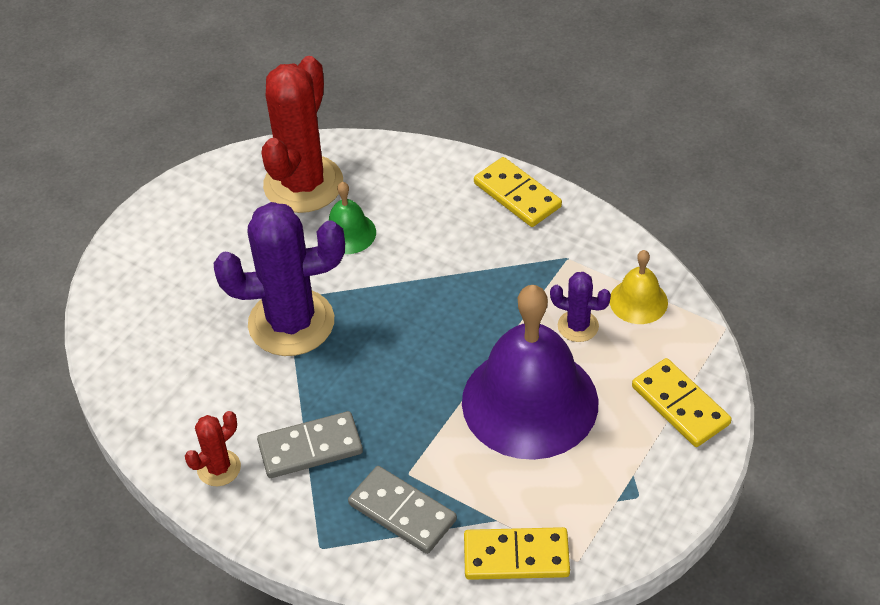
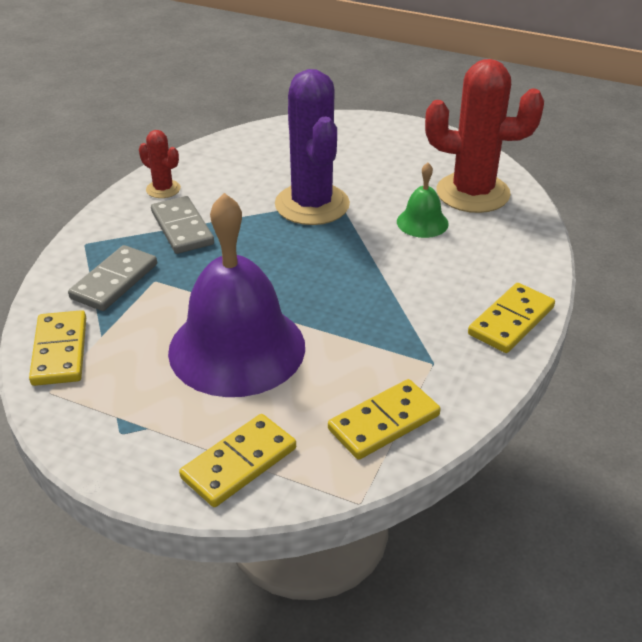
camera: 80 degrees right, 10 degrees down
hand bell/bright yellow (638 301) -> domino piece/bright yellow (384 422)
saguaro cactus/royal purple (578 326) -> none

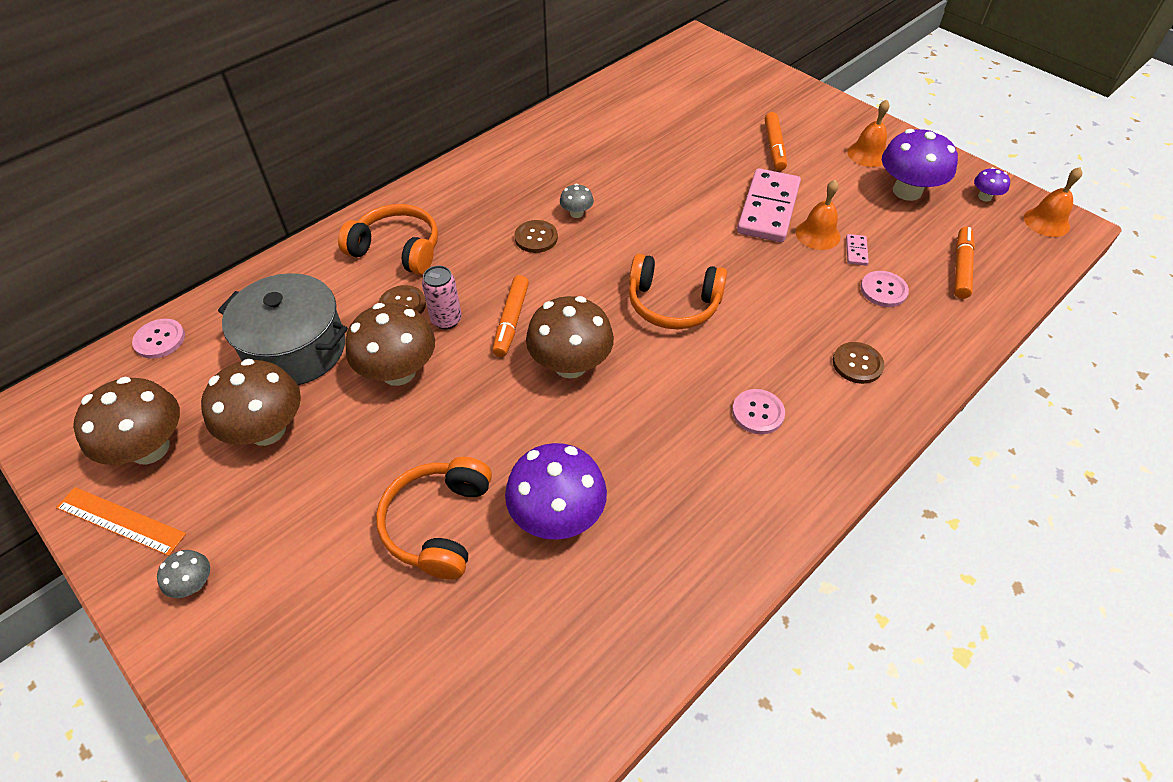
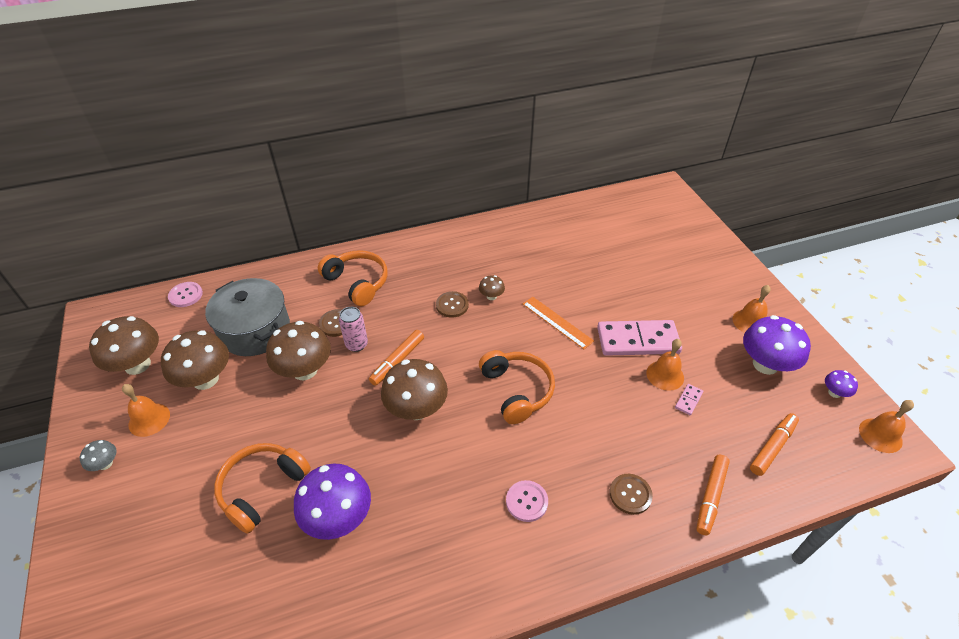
camera: 25 degrees right, 5 degrees down
none -> hand bell/orange-coloured (149 419)
toadstool/grey (576 213) -> toadstool/russet (491 296)
headset/orange-coloured (673 304) -> headset/orange-coloured (517 390), 150 degrees counterclockwise
measuring stick/orange-coloured (120 521) -> measuring stick/orange-coloured (557 322), move
domino piece/rosy (768 209) -> domino piece/rosy (638 340), 45 degrees clockwise
marker/orange-coloured (774 147) -> marker/orange-coloured (710 497), move
button/rosy (883 290) -> none

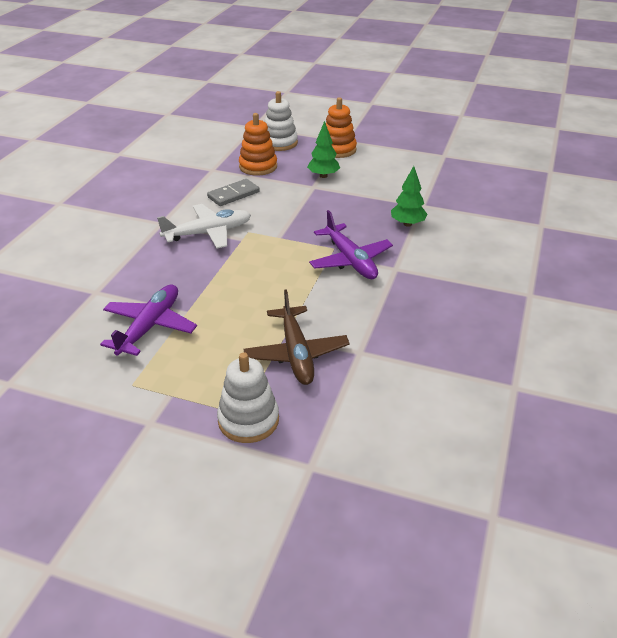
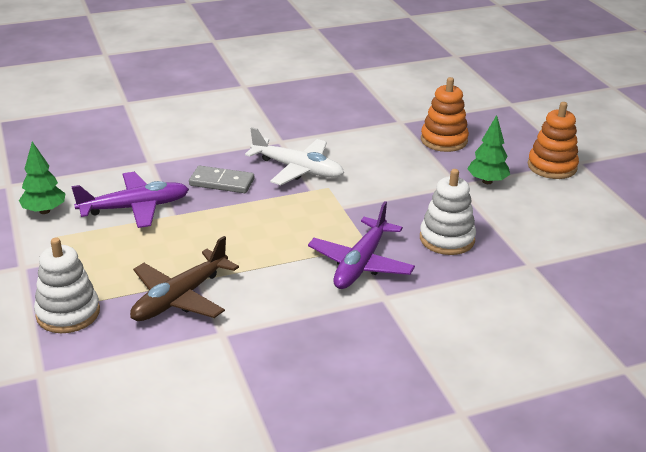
camera: 50 degrees right, 5 degrees down
toy tree/emerald (407 224) -> toy tree/emerald (44 211), move
domino piece/grey (233 194) -> domino piece/grey (222 182), move
stacking toy/snow-white (279 143) -> stacking toy/snow-white (447 239), move

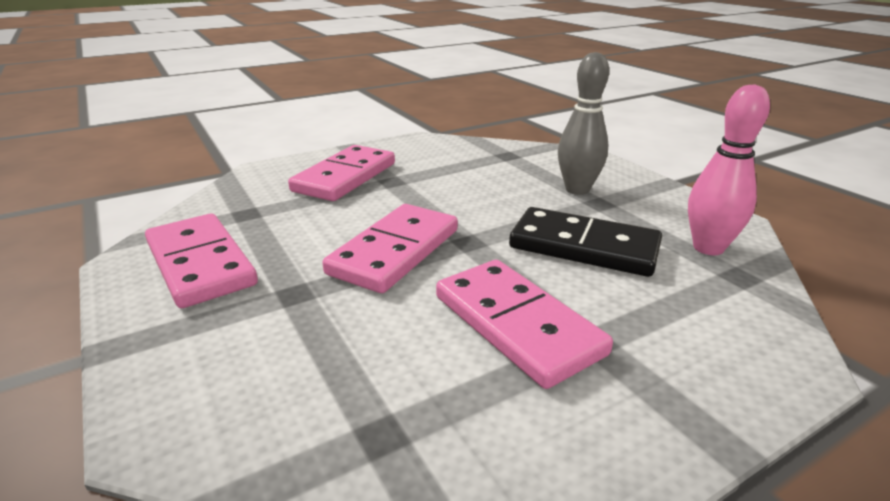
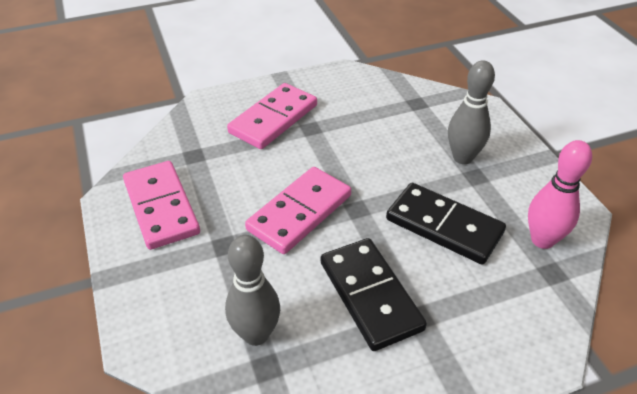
camera: 10 degrees right, 15 degrees up
none -> tenpin/grey (256 334)
domino piece/rosy (517 324) -> domino piece/jet-black (370 295)

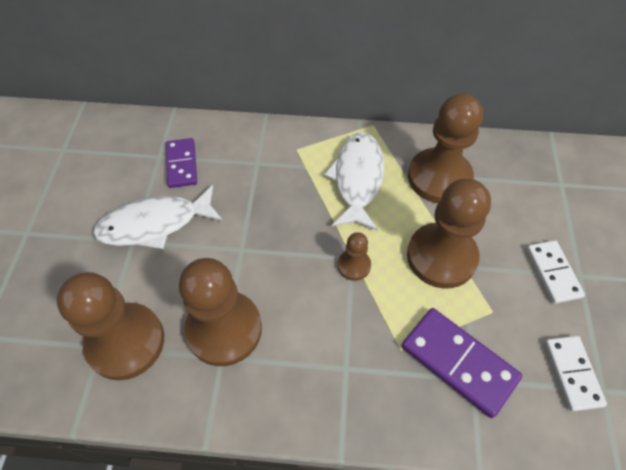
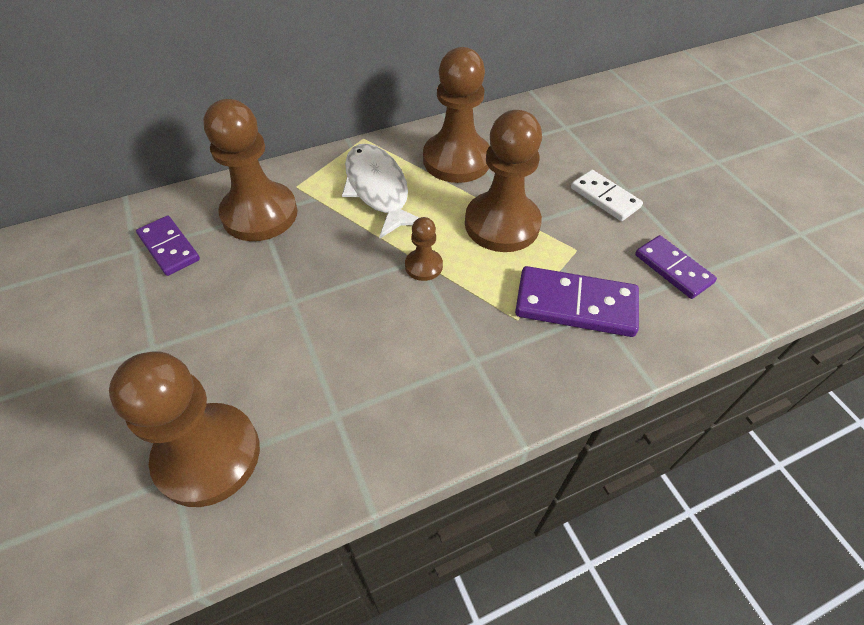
camera: 30 degrees left, 5 degrees down
game pawn/russet (224 329) -> game pawn/russet (260 214), move
domino piece/snow-white (572 373) -> domino piece/royal purple (673 269)
fish figure/snow-white (155 224) -> none

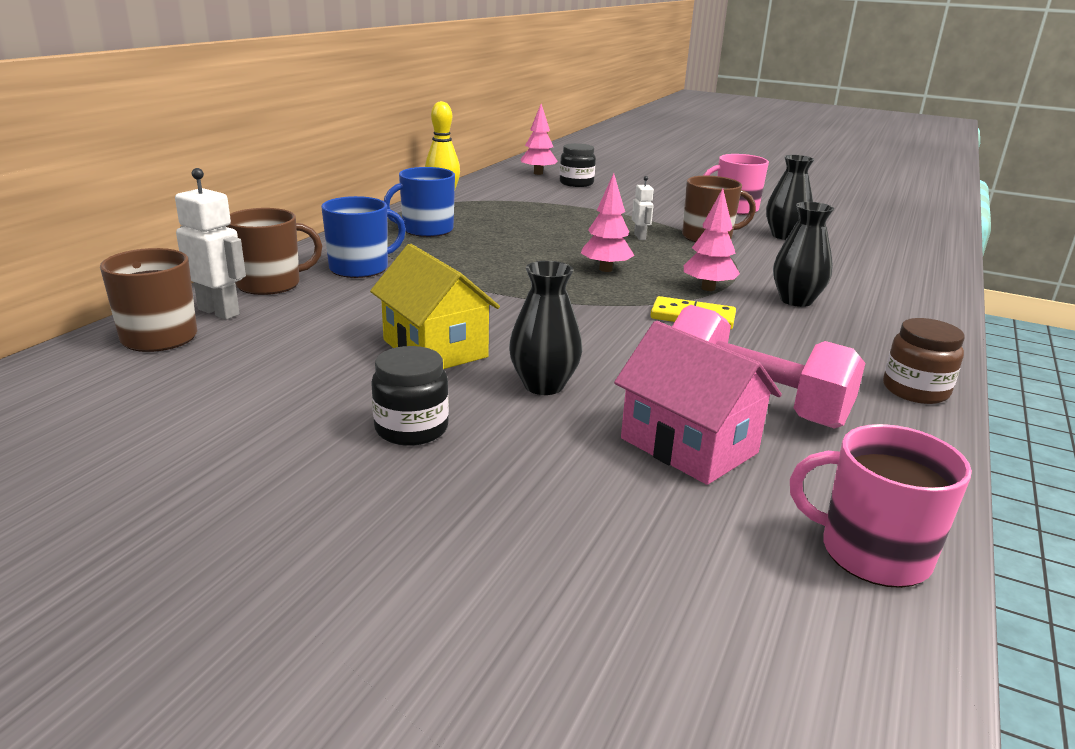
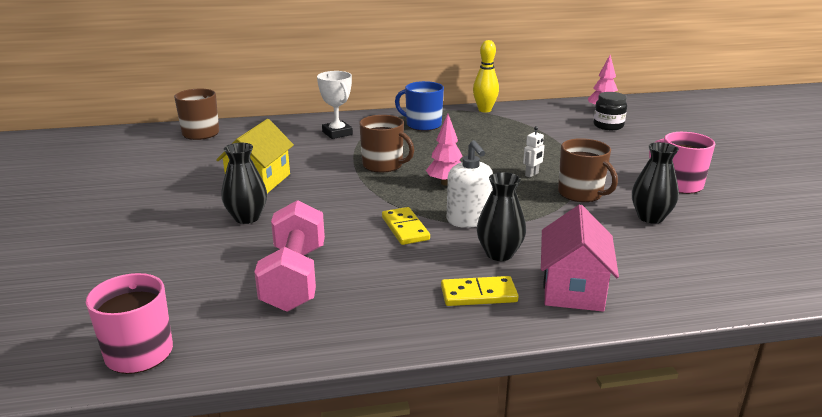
camera: 55 degrees right, 0 degrees up
tea mug/cobalt (360 268) -> trophy/snow-white (337 133)
tea mug/russet (270 284) -> tea mug/russet (383 165), move
none -> domino piece/bright yellow (478 294)
toy tree/rosy (708 288) -> soap pump/snow-white (468 220)
cottage/rosy (688 446) -> cottage/rosy (573 288), move
robot/snow-white (219 312) -> none
jar/jet-black (411 429) -> none
jar/russet (915 390) -> none

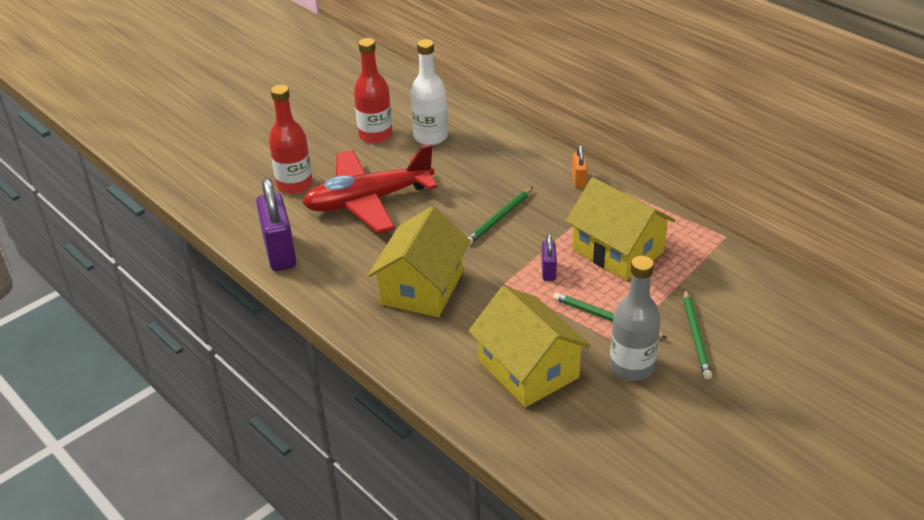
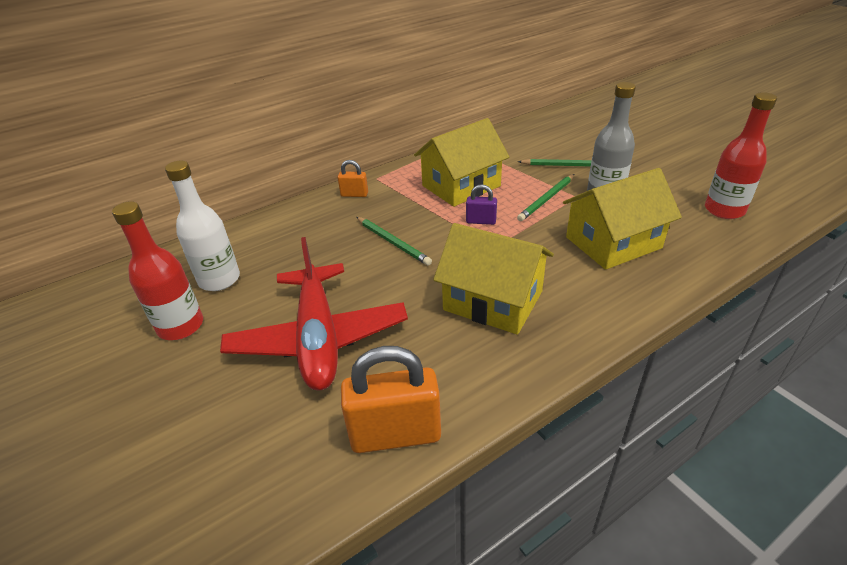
camera: 80 degrees left, 0 degrees up
padlock/royal purple (280 252) -> padlock/orange-coloured (395 434)
drink bottle/red (295 185) -> drink bottle/red (724 210), move

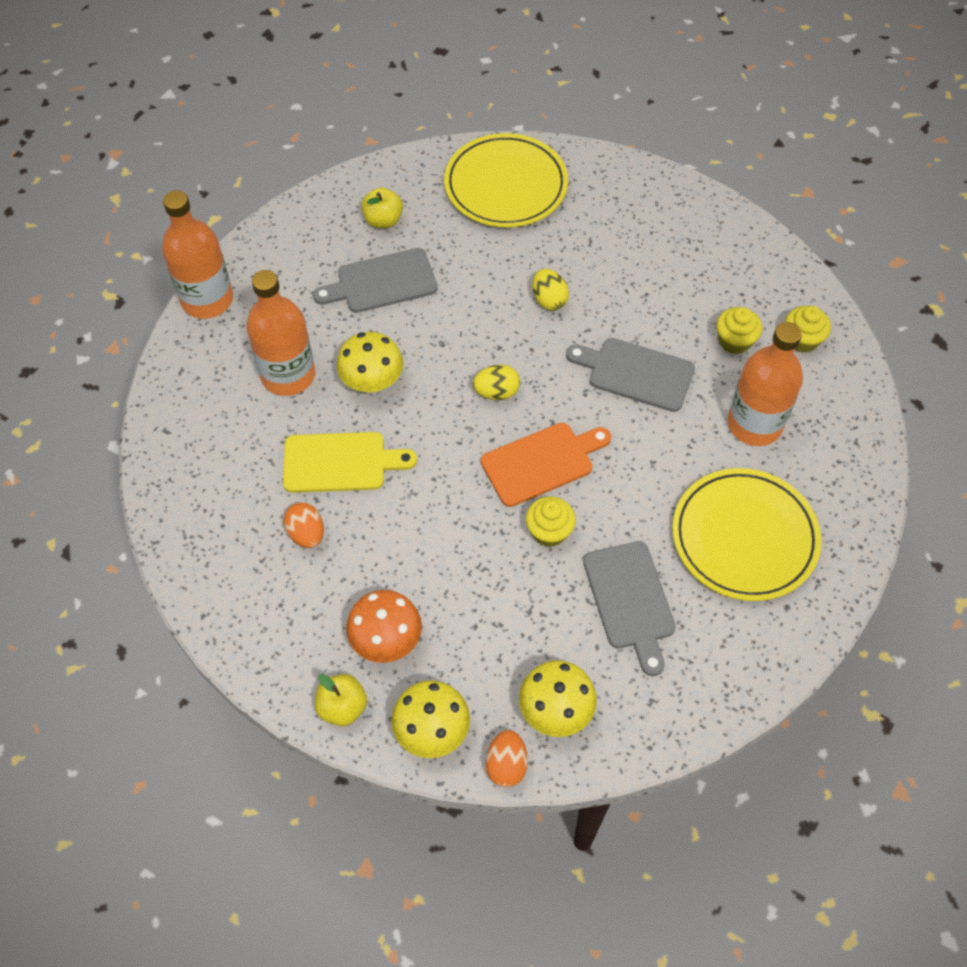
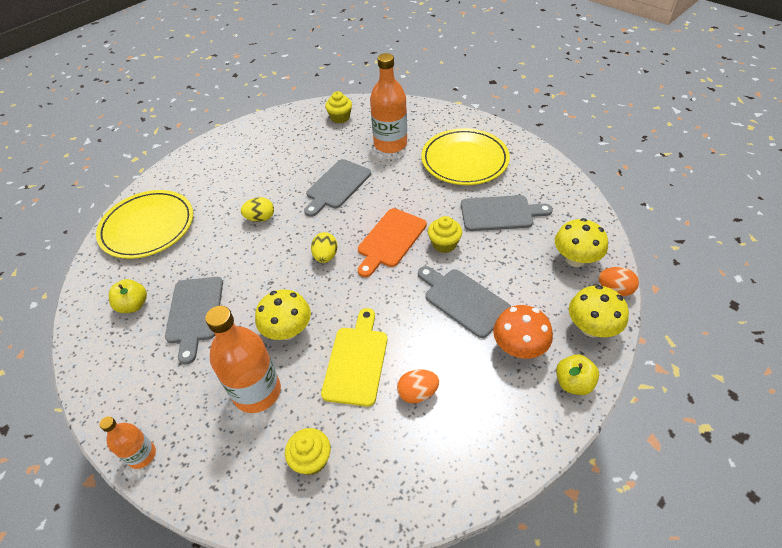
camera: 75 degrees left, 10 degrees down
drink bottle/orange-coloured (207 300) -> drink bottle/orange-coloured (142 455), x0.55
muffin/bright yellow (734 341) -> muffin/bright yellow (311 459), move
chopping board/orange-coloured (542 462) -> chopping board/orange-coloured (390 240), 135 degrees counterclockwise
none -> chopping board/grey (463 300)

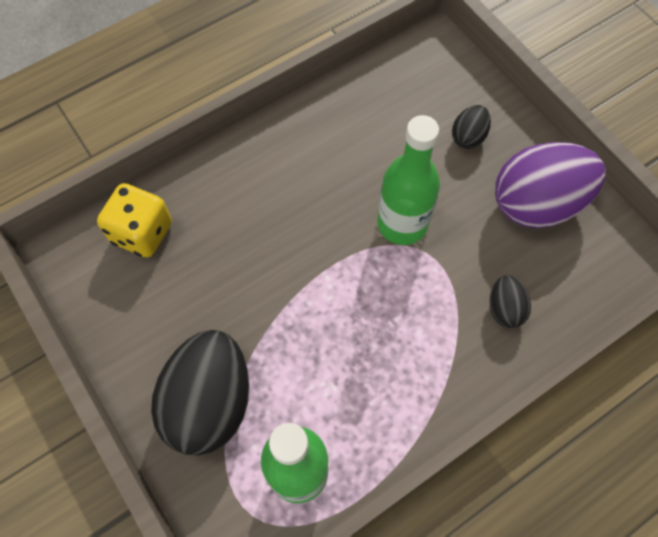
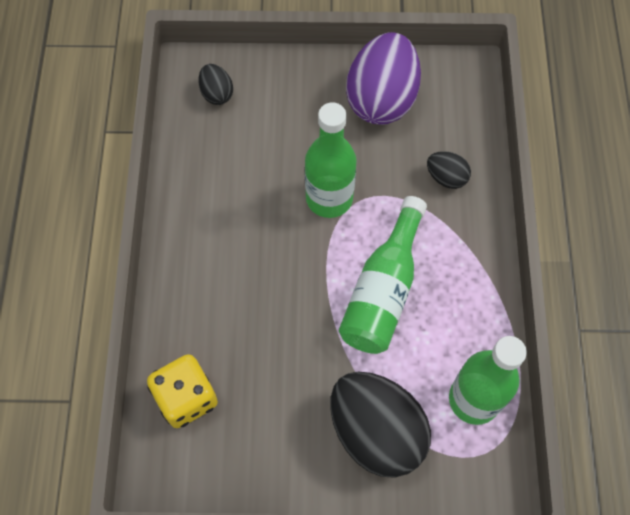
camera: 55 degrees left, 0 degrees up
egg/jet-black (468 137) -> egg/jet-black (217 93), move
none -> drink bottle/emerald (383 290)

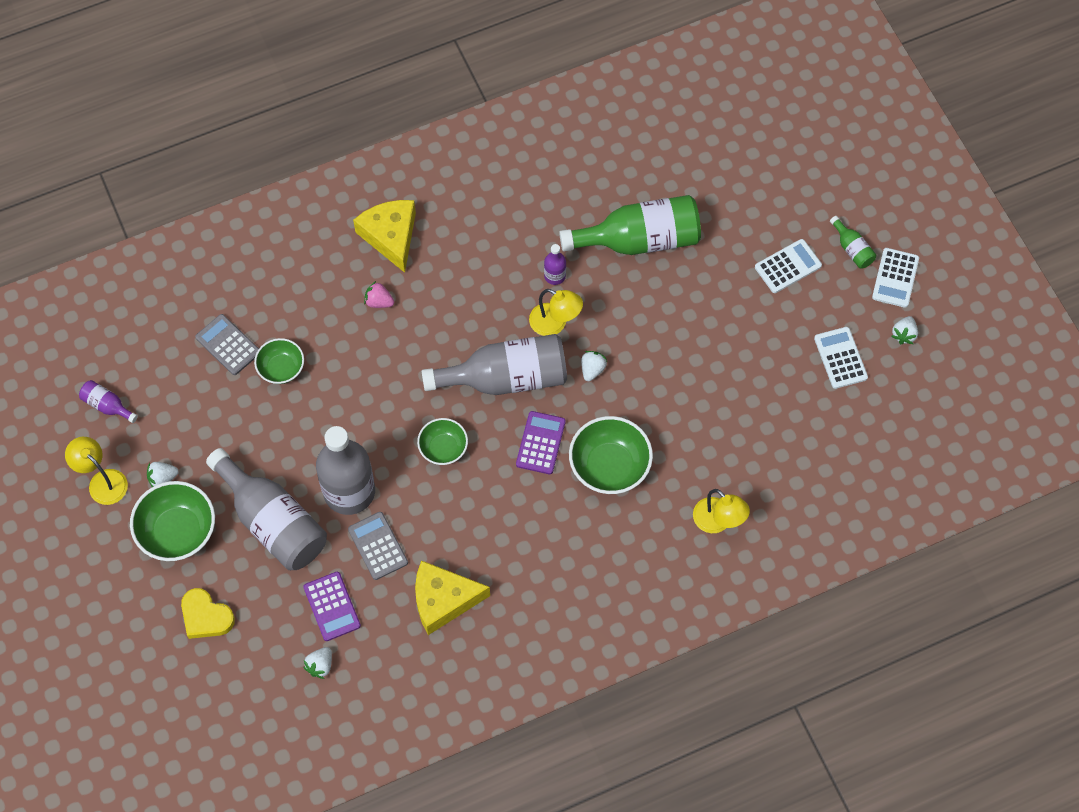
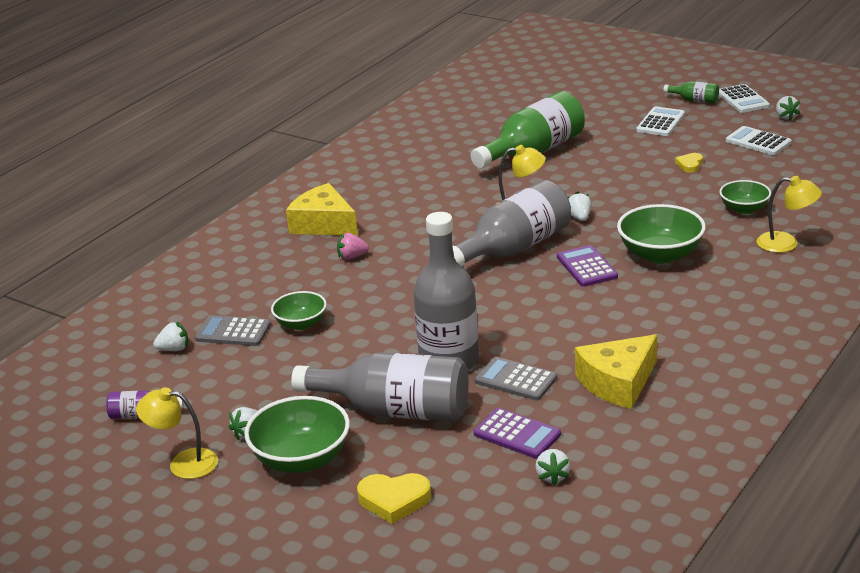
camera: 30 degrees left, 35 degrees down
none -> toy strawberry/snow-white (174 349)
none -> heart/bright yellow (690 165)
deep dish/emerald (443 448) -> deep dish/emerald (744 209), move
drink bottle/royal purple (555 276) -> none

